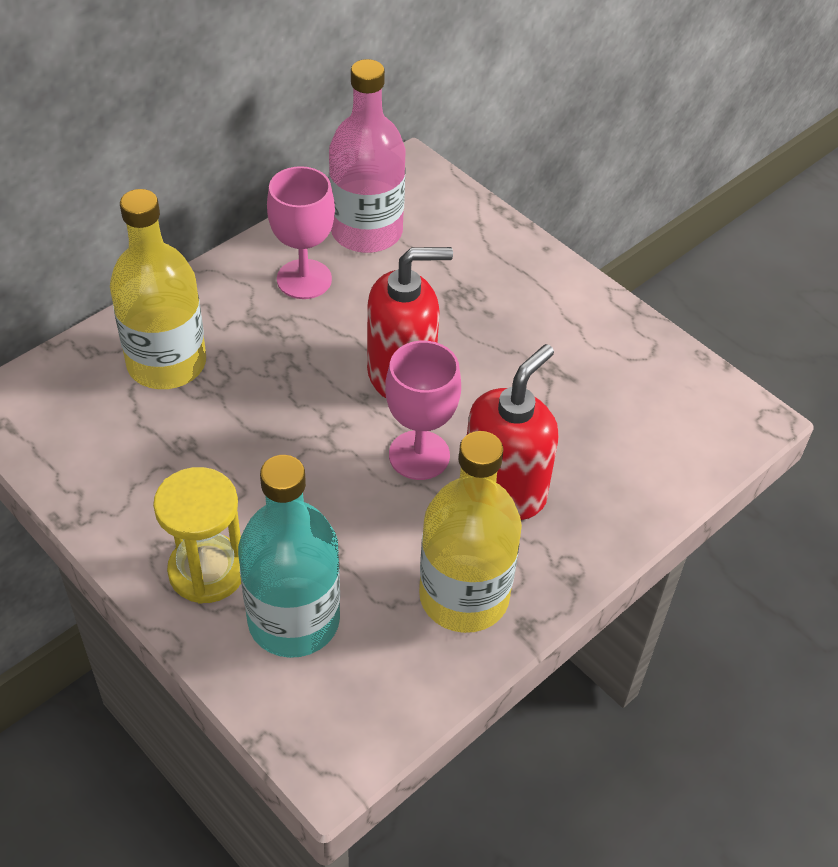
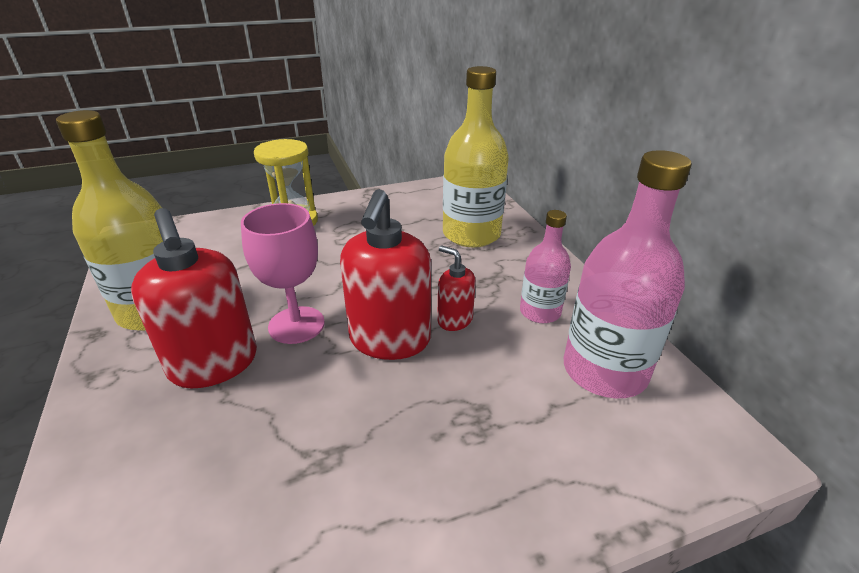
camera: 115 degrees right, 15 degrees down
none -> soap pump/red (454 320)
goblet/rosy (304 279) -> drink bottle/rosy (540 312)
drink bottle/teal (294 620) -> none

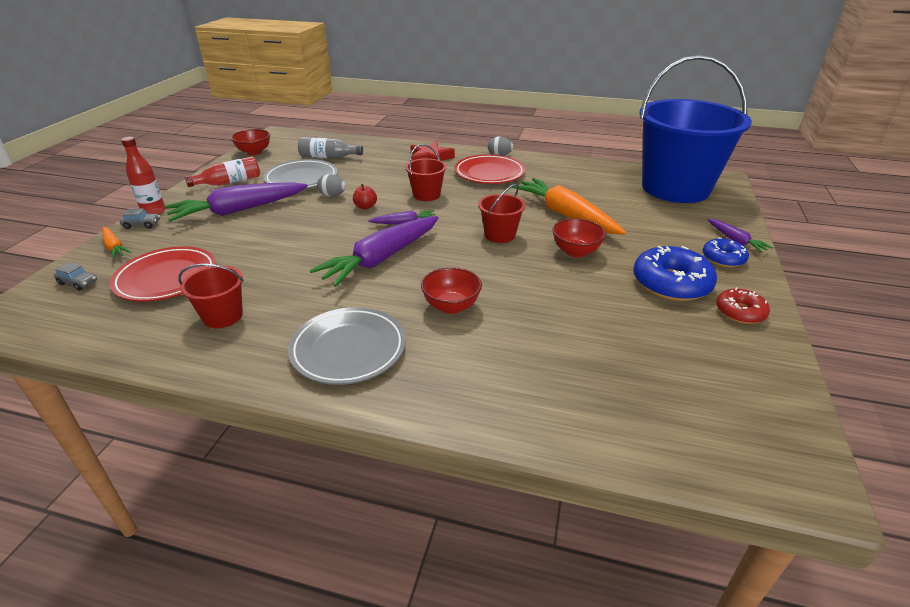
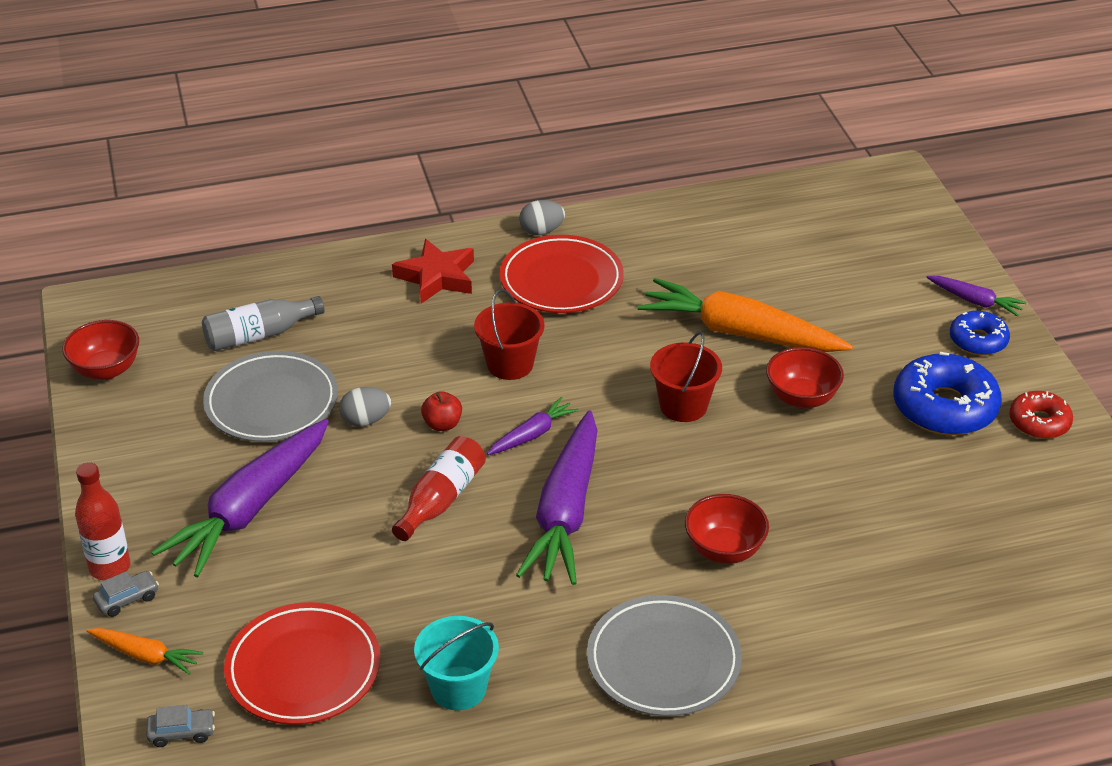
camera: 30 degrees left, 5 degrees up
drink bottle/red (229 182) -> drink bottle/red (441 499), move
pail/red (223 316) -> pail/teal (458 688)
pail/cobalt (675 188) -> none

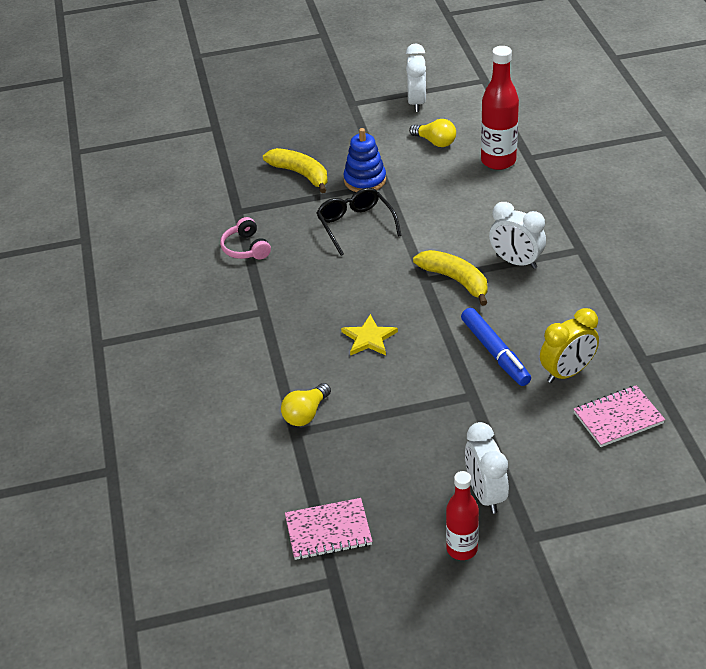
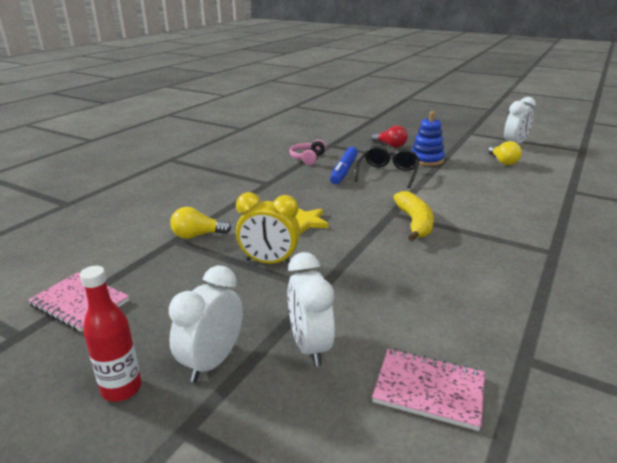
camera: 40 degrees right, 15 degrees down
alarm clock/bright yellow (567 373) -> alarm clock/bright yellow (269 262), move
alarm clock/snow-white (516 262) -> alarm clock/snow-white (309 346), move
marker/cobalt (495 352) -> marker/cobalt (344 171), move
banana/bright yellow (300 174) -> light bulb/red (390 145)
drink bottle/red (498 161) -> none

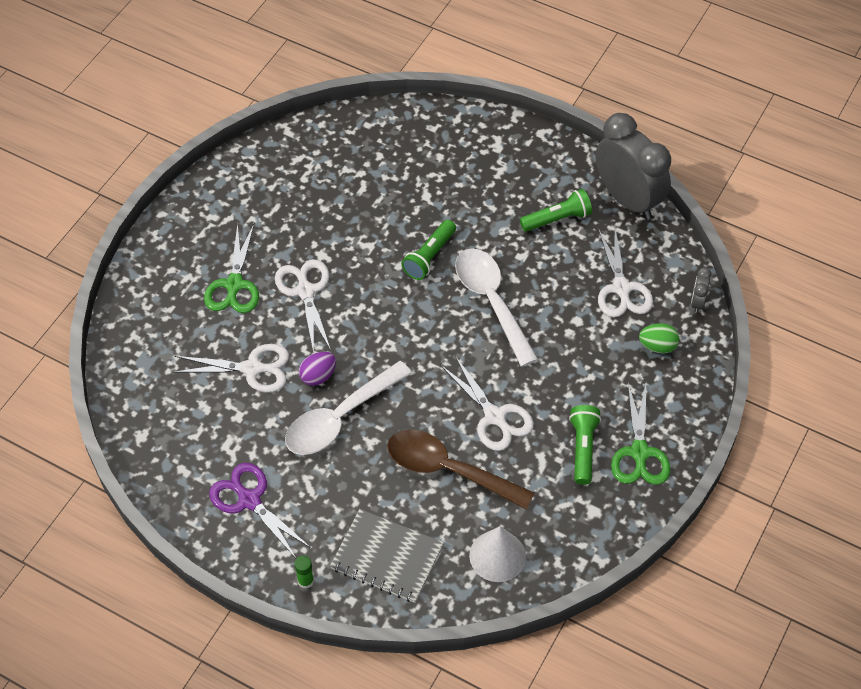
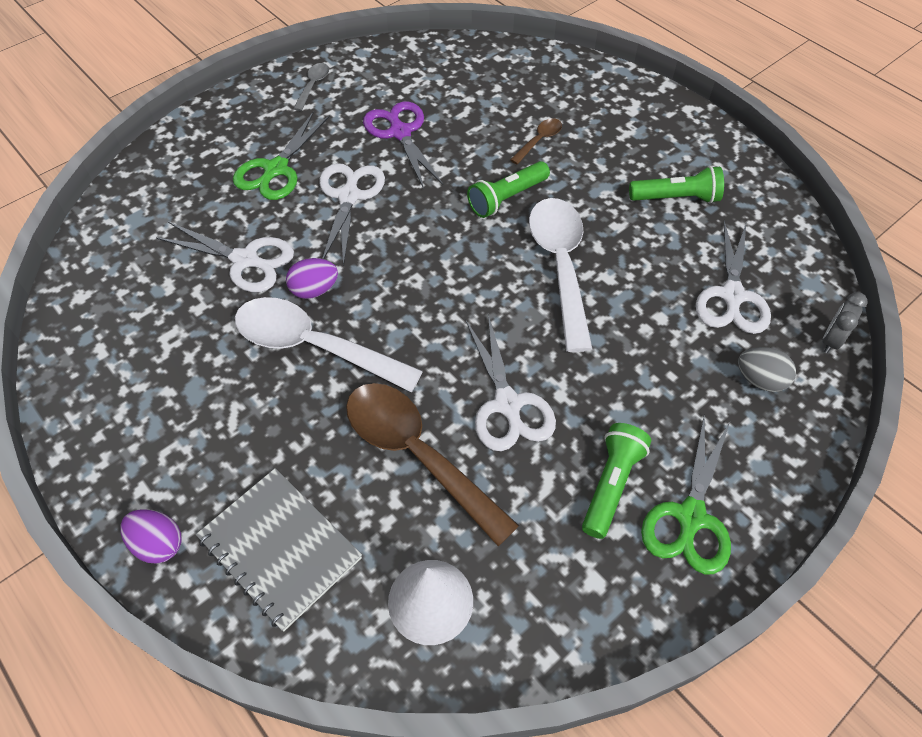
camera: 20 degrees right, 0 degrees up
stick of glue/emerald (305 581) -> egg/royal purple (158 544)
teaspoon/snow-white (340 418) -> teaspoon/snow-white (314 346), 45 degrees clockwise
none -> teaspoon/grey (313 86)
shears/royal purple (249 500) -> shears/royal purple (400 133), move
none -> teaspoon/russet (539 140)
egg/emerald (657 346) -> egg/grey (760 380)
alarm clock/grey (627 199) -> none

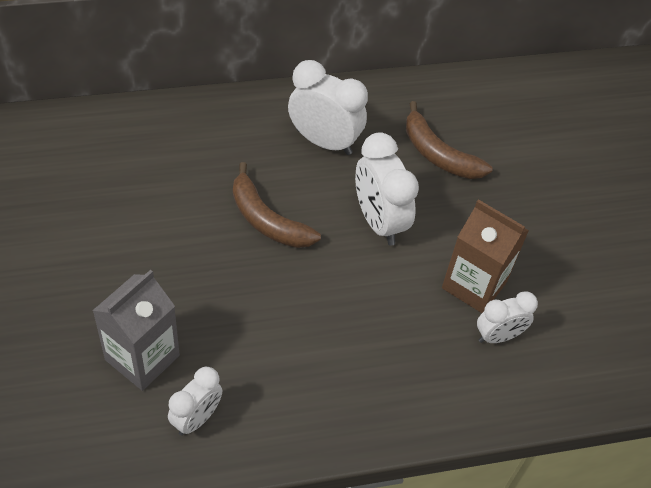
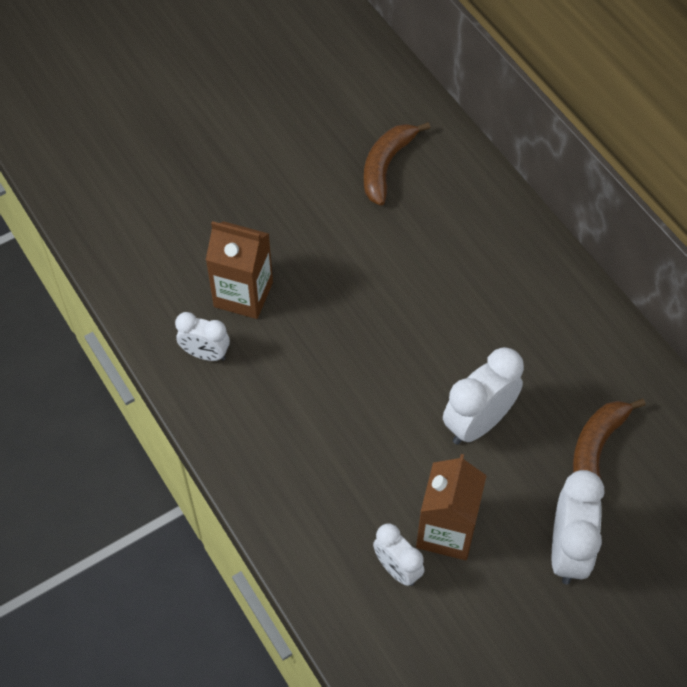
camera: 75 degrees right, 5 degrees up
carton/grey (142 357) -> carton/russet (243 294)
banana/russet (267 220) -> banana/russet (386 166), move
alarm clock/snow-white (324 141) -> alarm clock/snow-white (568 550), move

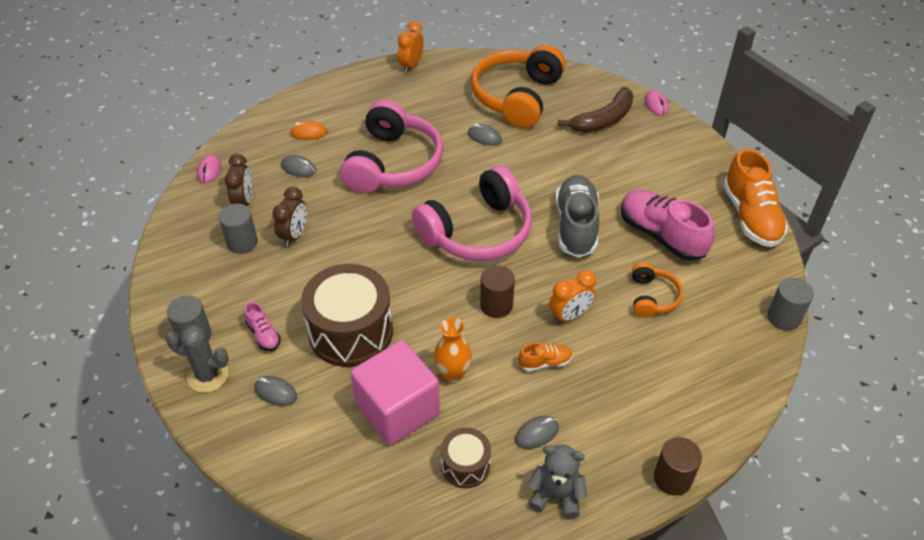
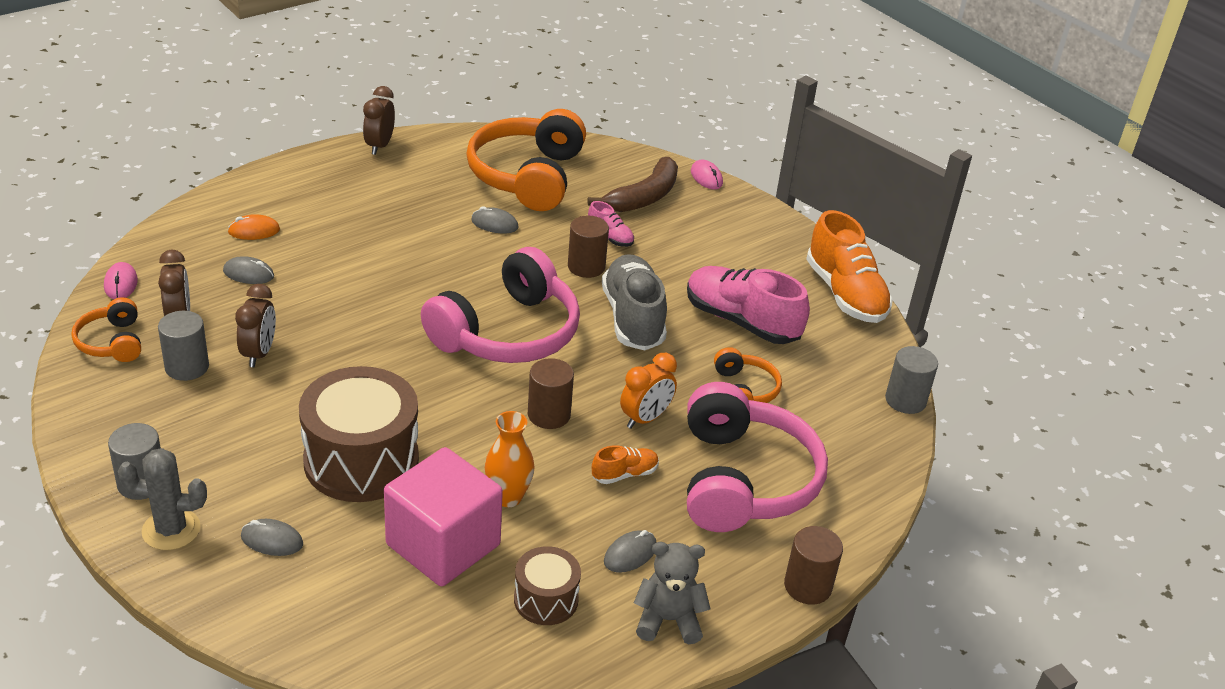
camera: 15 degrees left, 10 degrees down
none -> headset/orange-coloured (112 342)
alarm clock/orange-coloured (411 65) -> alarm clock/russet (379 146)
none -> solid cylinder/russet (586 266)
shoe/rosy (263 335) -> shoe/rosy (610 237), move
headset/rosy (393 163) -> headset/rosy (743 480), move

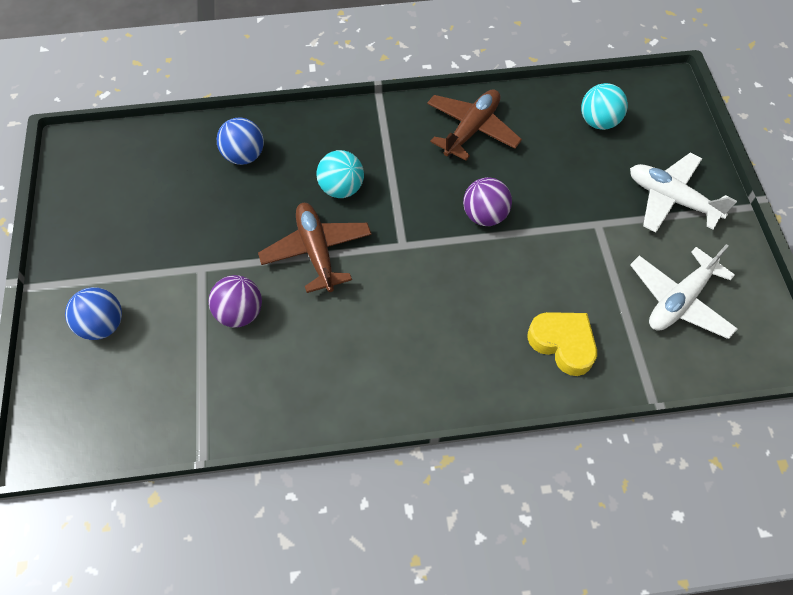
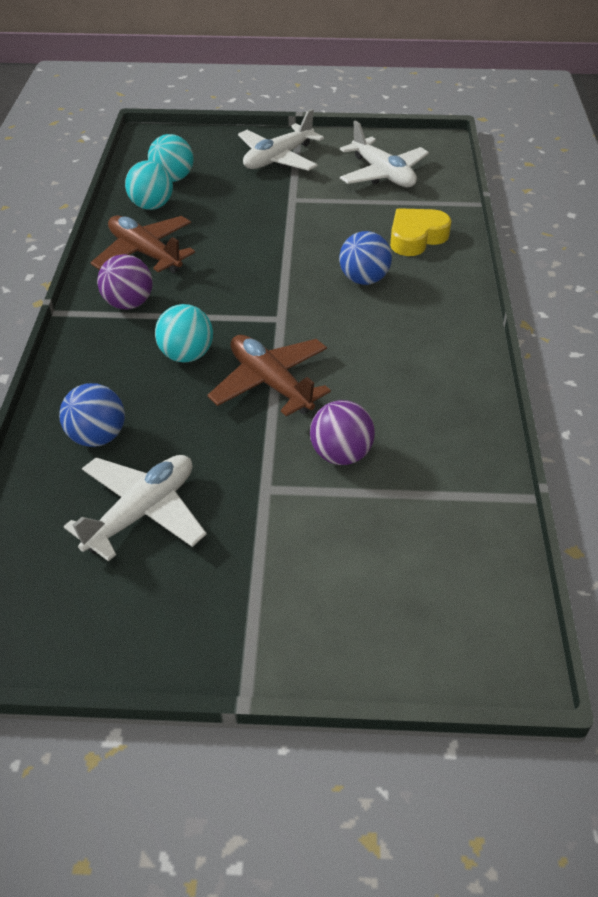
camera: 80 degrees left, 15 degrees down
none -> plane/snow-white (142 512)
play ball/royal purple (485 215) -> play ball/royal purple (128 303), move
none -> play ball/teal (152 206)
plane/russet (317 251) -> plane/russet (270 383), 60 degrees clockwise
play ball/cobalt (103 325) -> play ball/cobalt (364 279), move

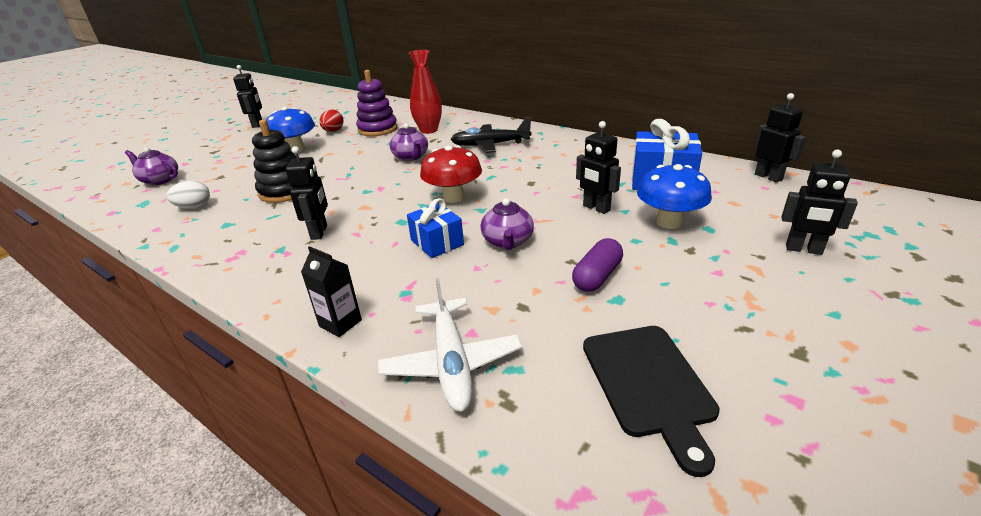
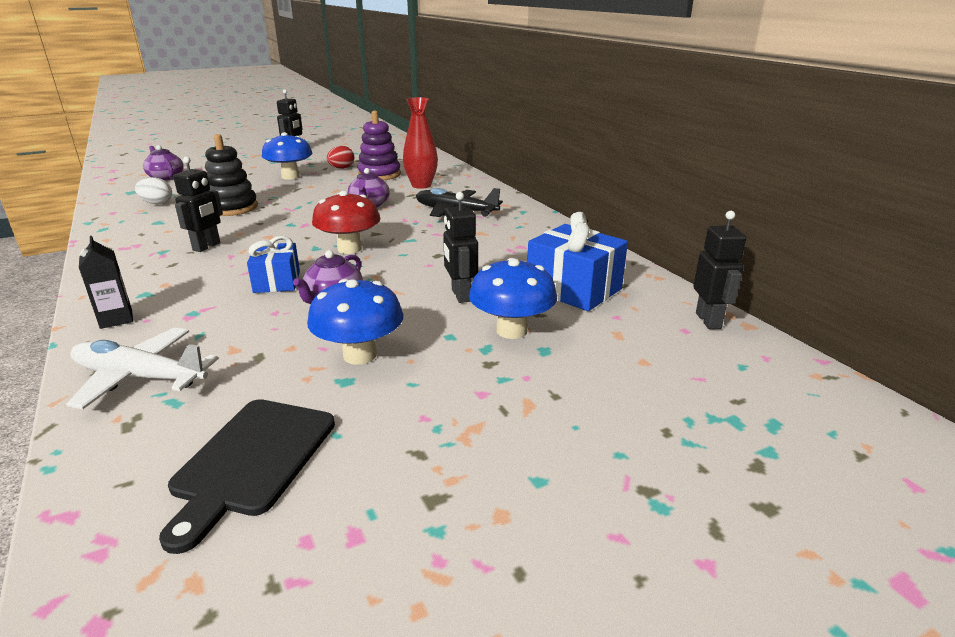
camera: 25 degrees right, 5 degrees down
plane/snow-white (451 362) -> plane/snow-white (140 377), 90 degrees clockwise
pill/royal purple (597 276) -> toadstool/cobalt (360 355)
robot/jet-black (803 249) -> none

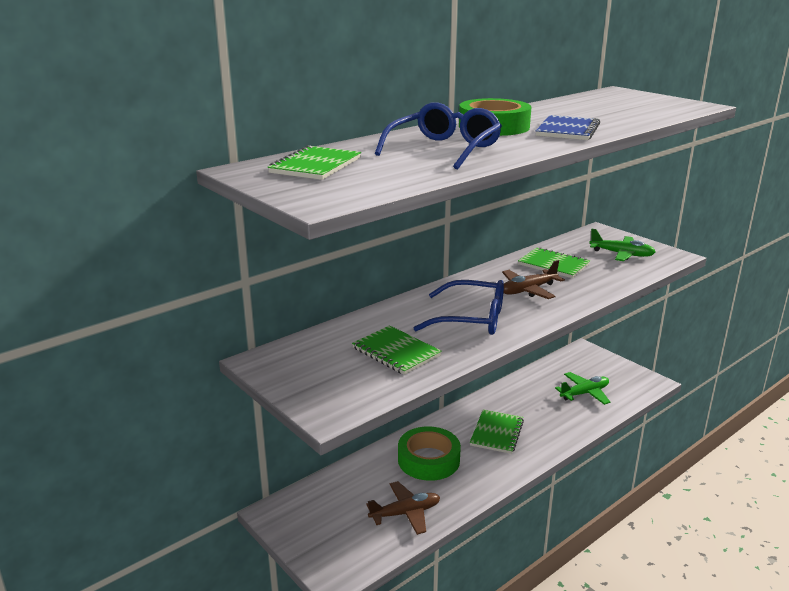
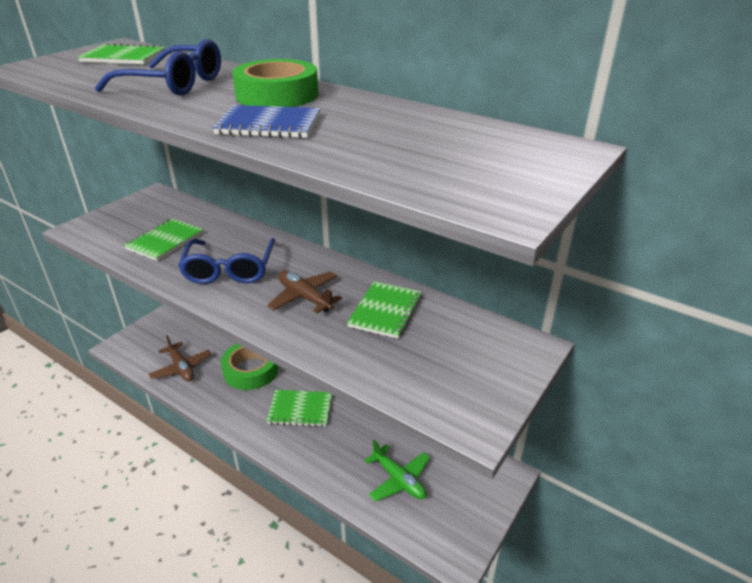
camera: 75 degrees right, 10 degrees up
plane/emerald (621 254) -> none

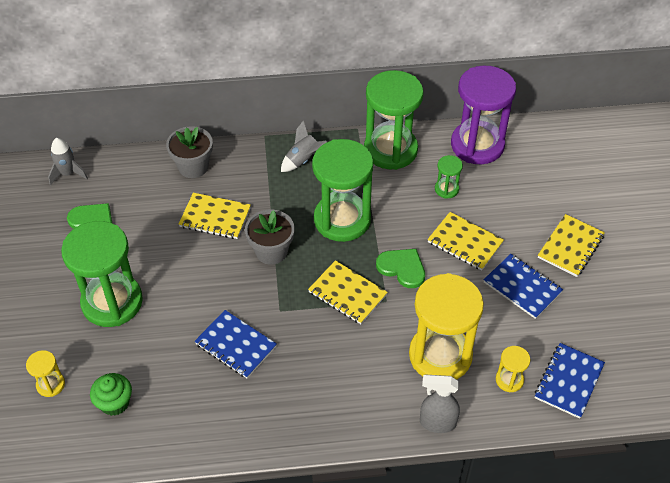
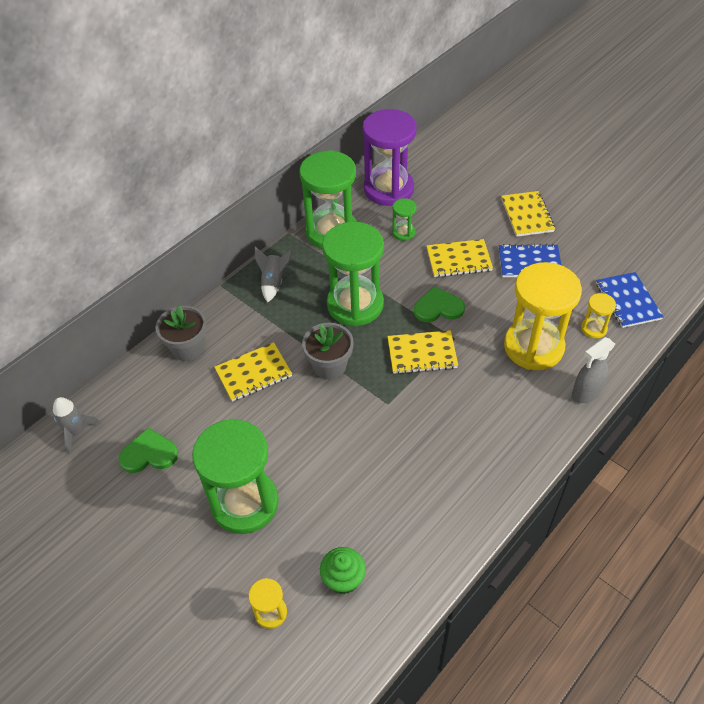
camera: 40 degrees left, 0 degrees up
notebook/cobalt (235 345) -> none

